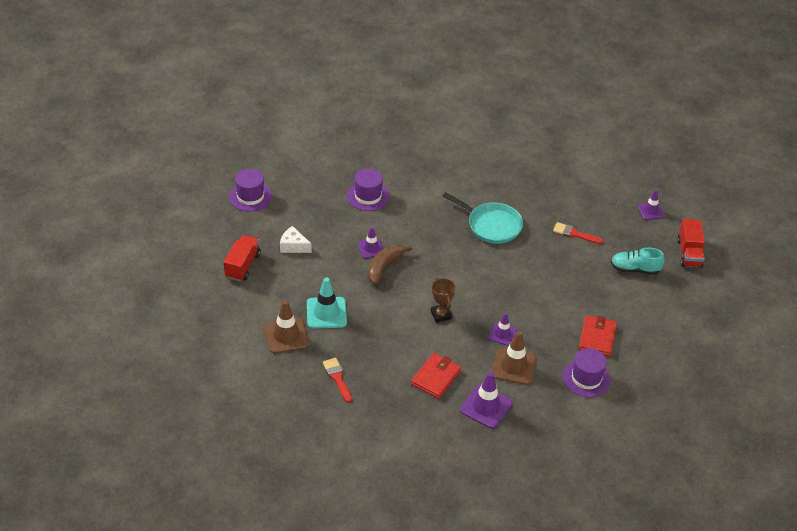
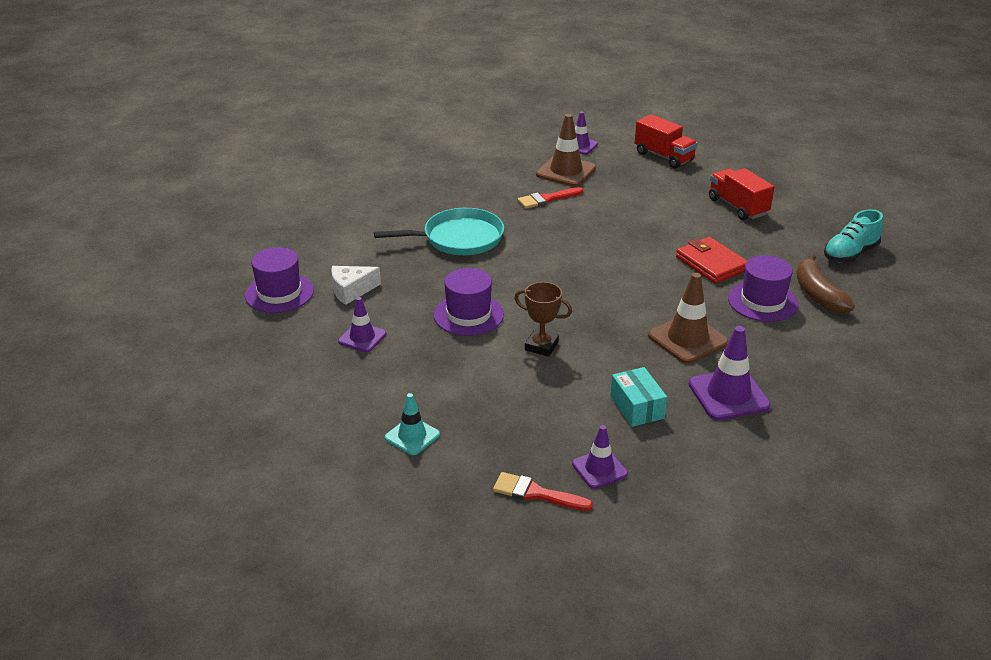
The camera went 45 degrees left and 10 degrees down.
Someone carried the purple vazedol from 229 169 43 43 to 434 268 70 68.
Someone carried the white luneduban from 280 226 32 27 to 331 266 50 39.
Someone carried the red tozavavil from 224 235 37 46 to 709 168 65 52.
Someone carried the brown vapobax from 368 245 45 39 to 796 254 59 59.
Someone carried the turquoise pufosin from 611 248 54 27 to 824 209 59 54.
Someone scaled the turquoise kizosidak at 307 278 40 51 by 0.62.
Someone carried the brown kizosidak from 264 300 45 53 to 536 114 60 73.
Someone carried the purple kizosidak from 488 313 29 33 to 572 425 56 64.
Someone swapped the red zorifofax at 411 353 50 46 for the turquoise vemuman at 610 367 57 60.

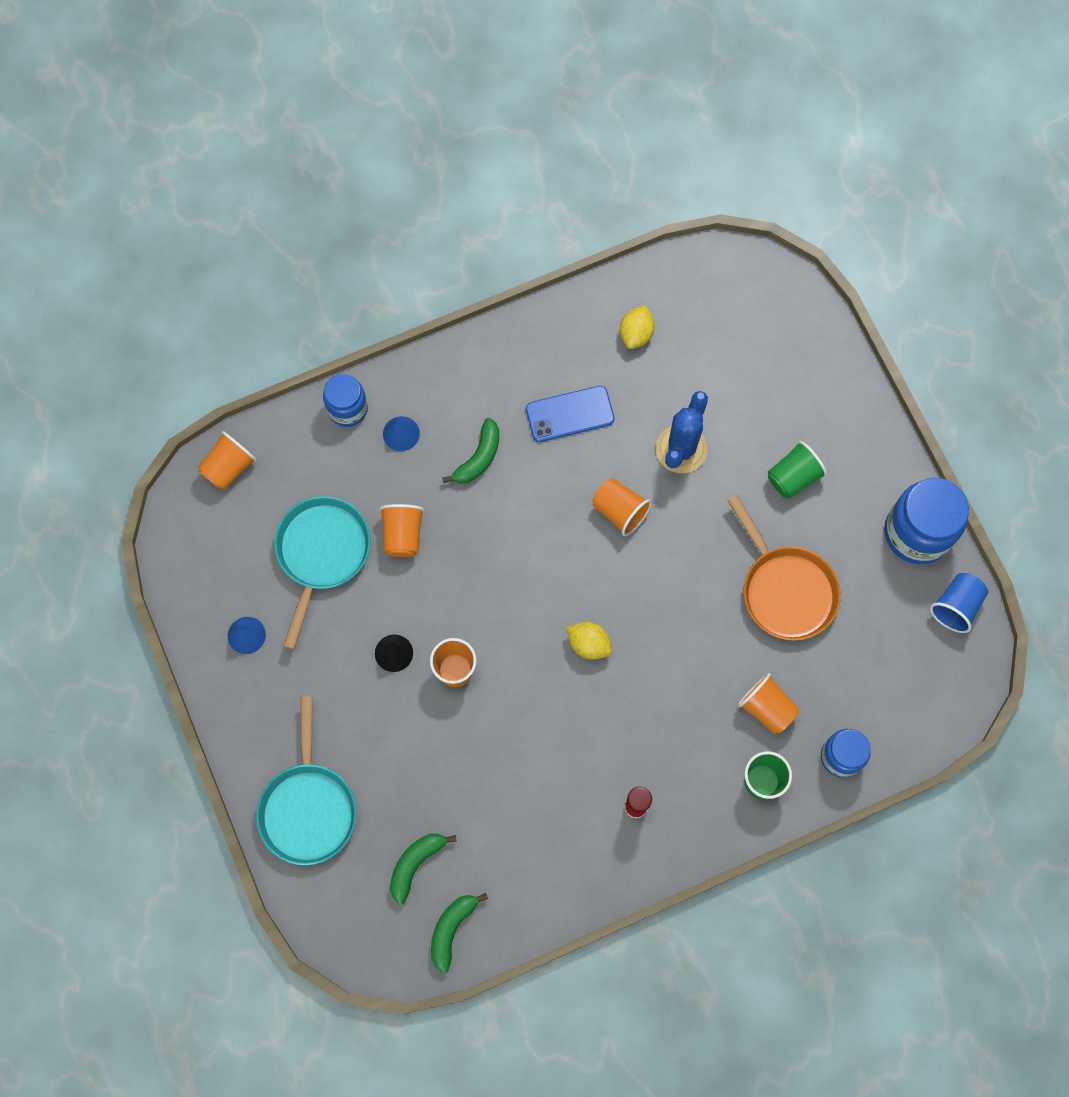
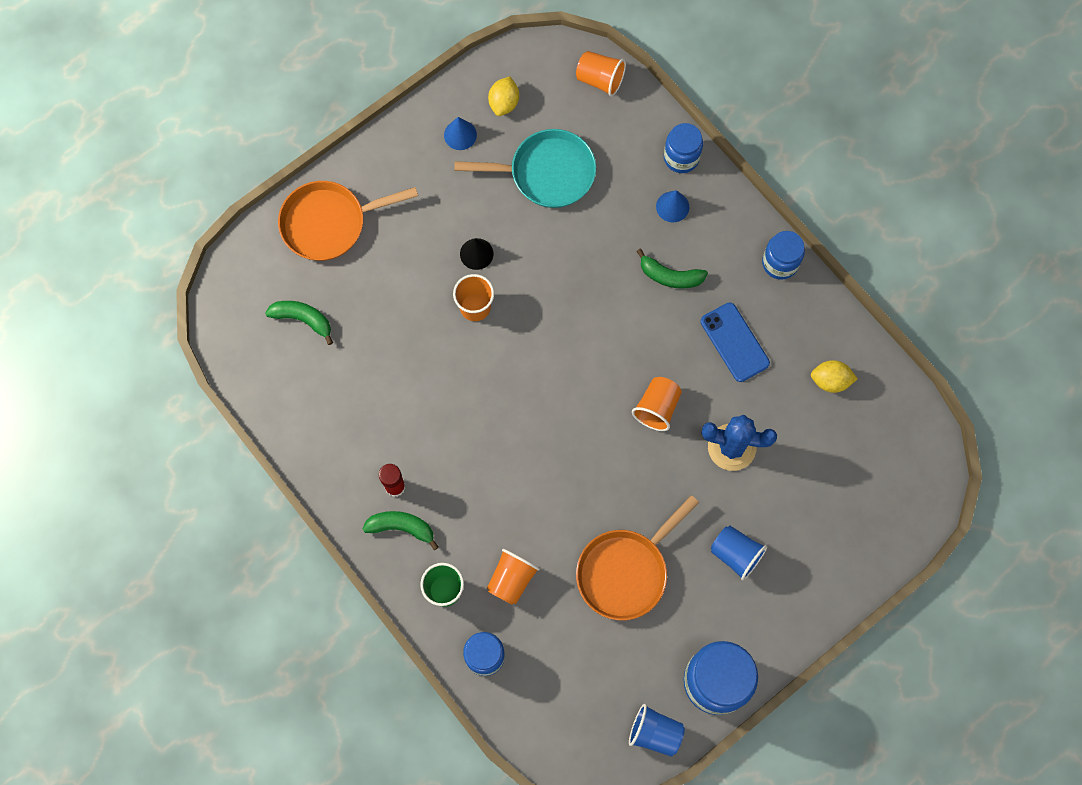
The camera went 75 degrees right and 0 degrees up.
Someone repainted the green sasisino at 768 441 59 58, which became the blue sasisino at 711 526 56 55.
Someone took away the orange sasisino at 380 504 45 53.
Someone carried the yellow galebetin from 566 622 46 38 to 488 76 31 40.
Someone repainted the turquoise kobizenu at 256 697 101 168, which became the orange kobizenu at 278 181 140 80.
Someone carried the green vapobax from 431 893 57 80 to 363 511 75 39.
Someone put down the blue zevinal at 762 231 43 49.

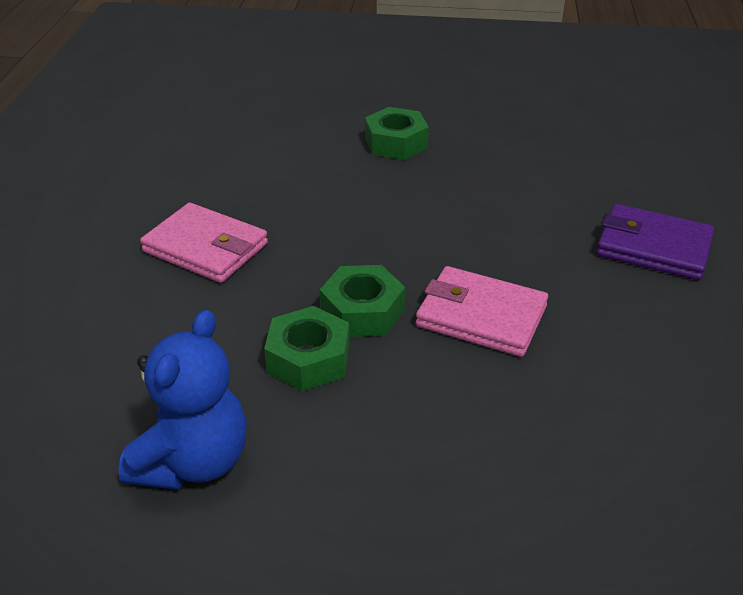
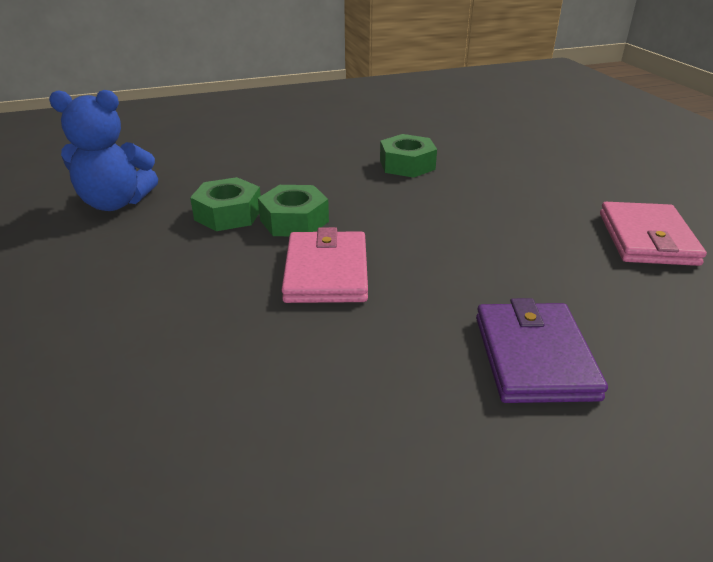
The camera went 65 degrees right and 5 degrees down.
Someone carried the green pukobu from 365 107 64 53 to 380 134 57 44.
Someone carried the pink zorifofax from 140 203 128 80 to 600 202 107 64.

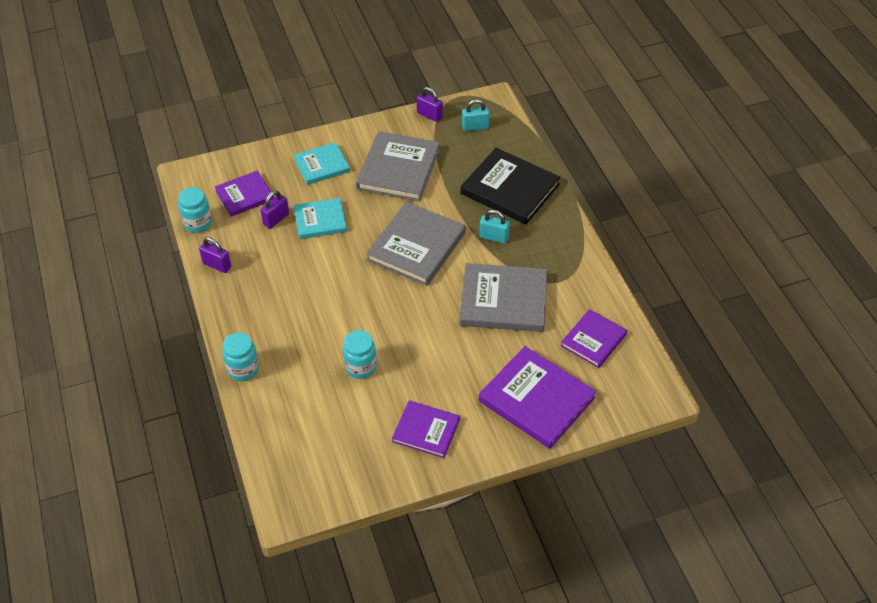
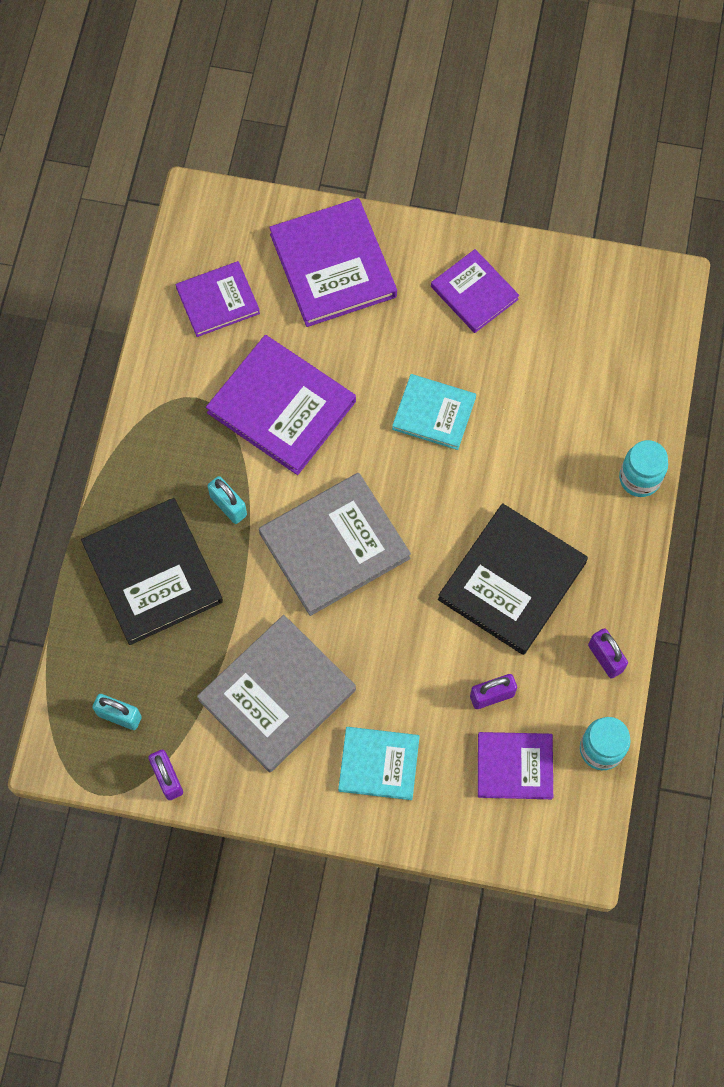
The camera went 150 degrees left and 20 degrees up.
Someone carried the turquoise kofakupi from 293 198 54 41 to 392 374 84 76.
Someone repainted the grey kofakupi at 459 263 88 69, which became the purple kofakupi at 206 335 150 140.
Someone took away the turquoise zevinal at 343 330 34 49.
Someone put down the black kofakupi at 438 503 150 152.

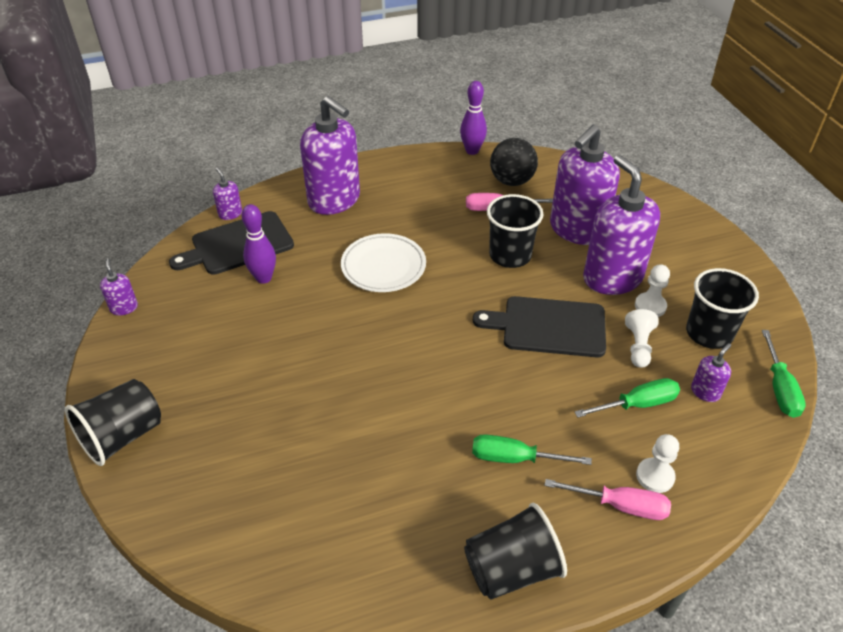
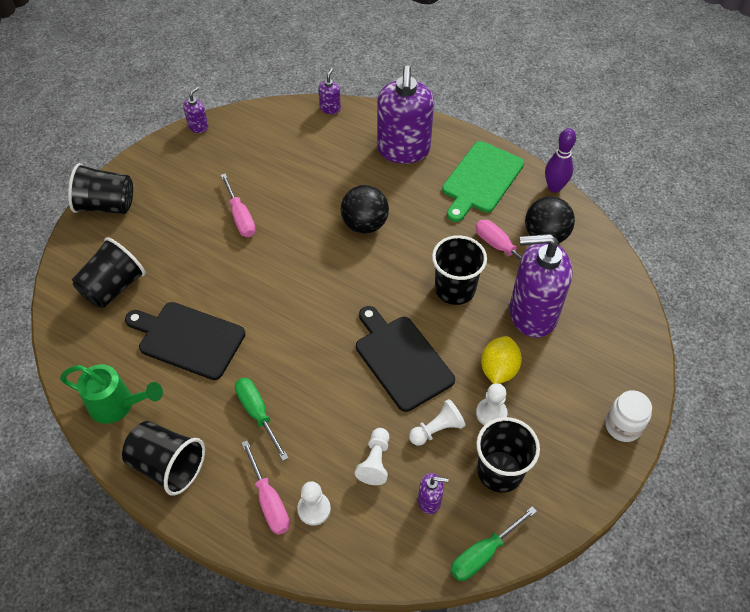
The camera went 50 degrees right and 10 degrees up.
Someone swapped the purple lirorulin at 583 155 77 140 for the yellow galebetin at 481 336 41 48.
Someone took away the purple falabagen at 242 204 34 80.
Someone carried the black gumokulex from 169 211 125 64 to 125 302 120 78.
Someone swapped the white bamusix at 341 233 85 59 for the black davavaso at 341 185 48 49.
Someone swapped the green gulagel at 575 378 105 39 for the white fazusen at 355 428 34 57.
Someone put down the green gumokulex at 442 141 82 81.
Someone put down the pink gulagel at 221 173 35 64.
Someone put down the black sasisino at 72 237 73 71.
Someone put down the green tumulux at 60 364 103 60.
Someone put down the white zevinal at 605 390 47 52.

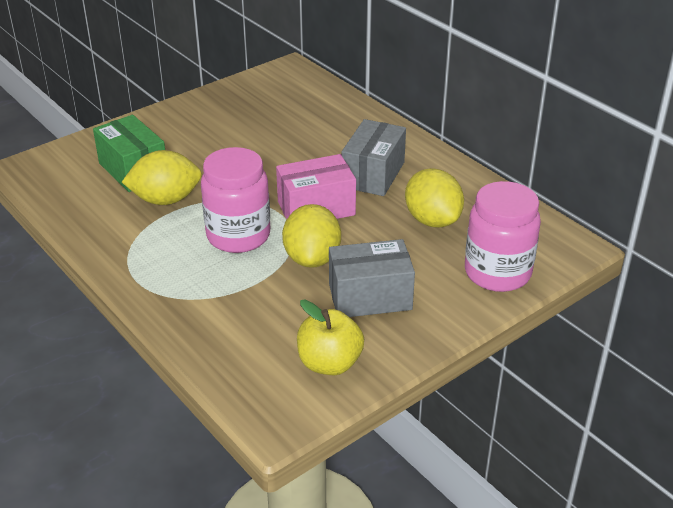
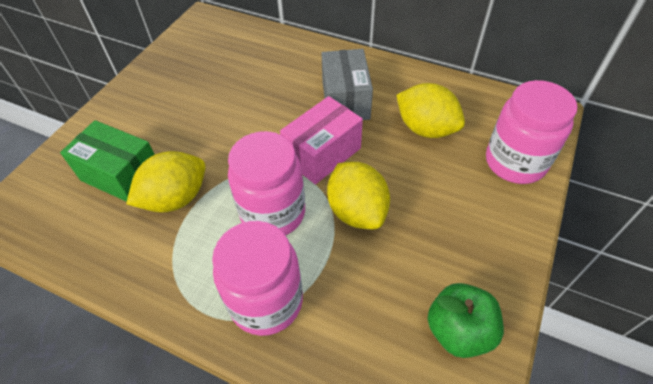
The camera went 25 degrees left and 15 degrees up.
Someone took away the grey vemuman at 329 239 86 78.
Someone repainted the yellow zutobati at 297 300 67 75, which became the green zutobati at 428 283 76 75.
Someone put down the pink zevinal at 212 221 91 115.

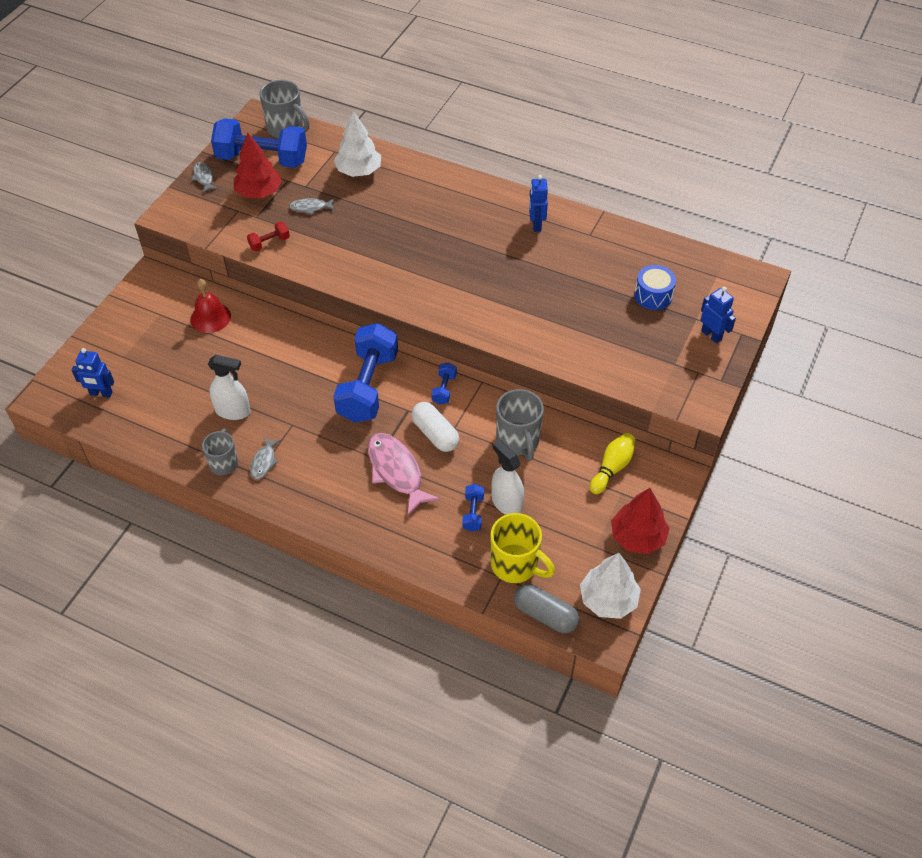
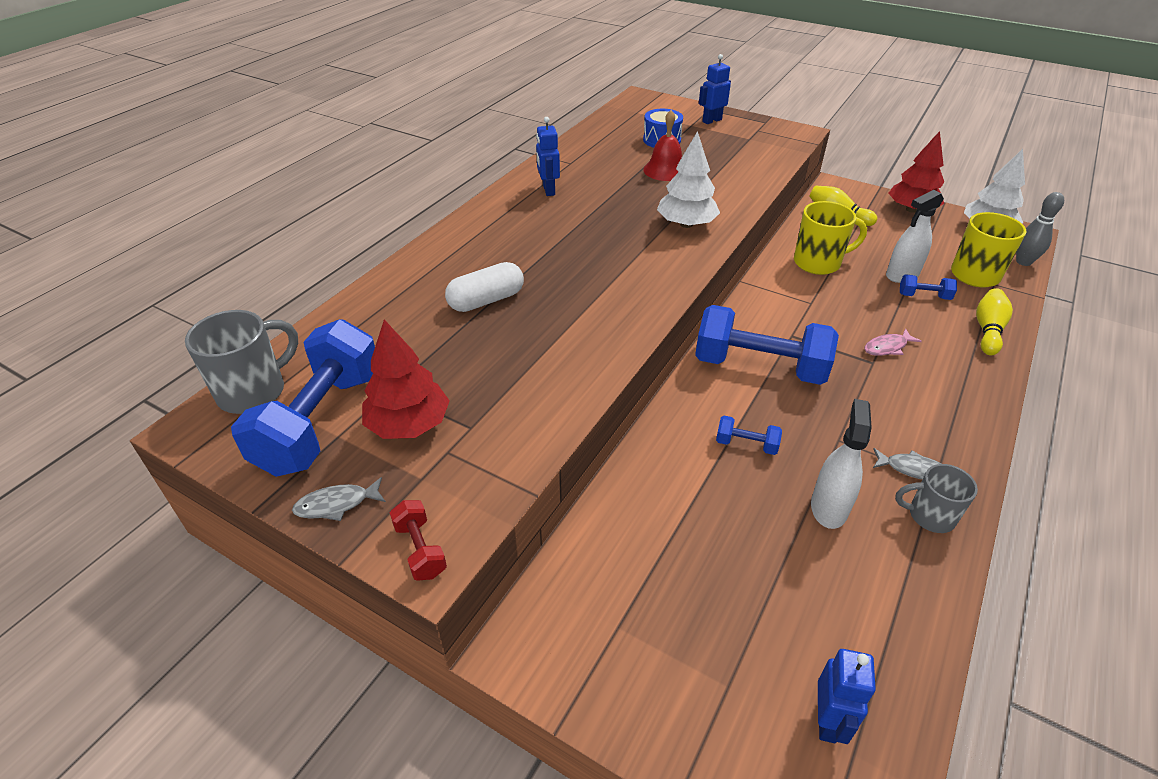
The camera went 85 degrees left and 10 degrees down.
Someone carried the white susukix from 334 111 47 66 to 657 131 63 97.
Someone rotated the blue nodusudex at 529 175 19 57 by 75 degrees clockwise.
Someone took away the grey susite at 289 198 46 17.
Someone carried the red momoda from 247 221 43 30 to 390 500 57 81.
Someone carried the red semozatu from 190 279 41 54 to 643 110 39 71.
Someone carried the blue momoda from 432 362 25 43 to 716 416 66 39.
Someone repainted the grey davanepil at 496 389 48 72, which became the yellow davanepil at 794 201 73 74.
Someone carried the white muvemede from 411 402 48 50 to 445 262 79 50.
Someone scaled the pink susite at 368 433 72 82 by 0.51.
Someone swapped the grey muvemede at 514 584 65 50 for the grey falabagen at 1016 192 48 74.
Someone put down the yellow falabagen at 976 288 37 67.

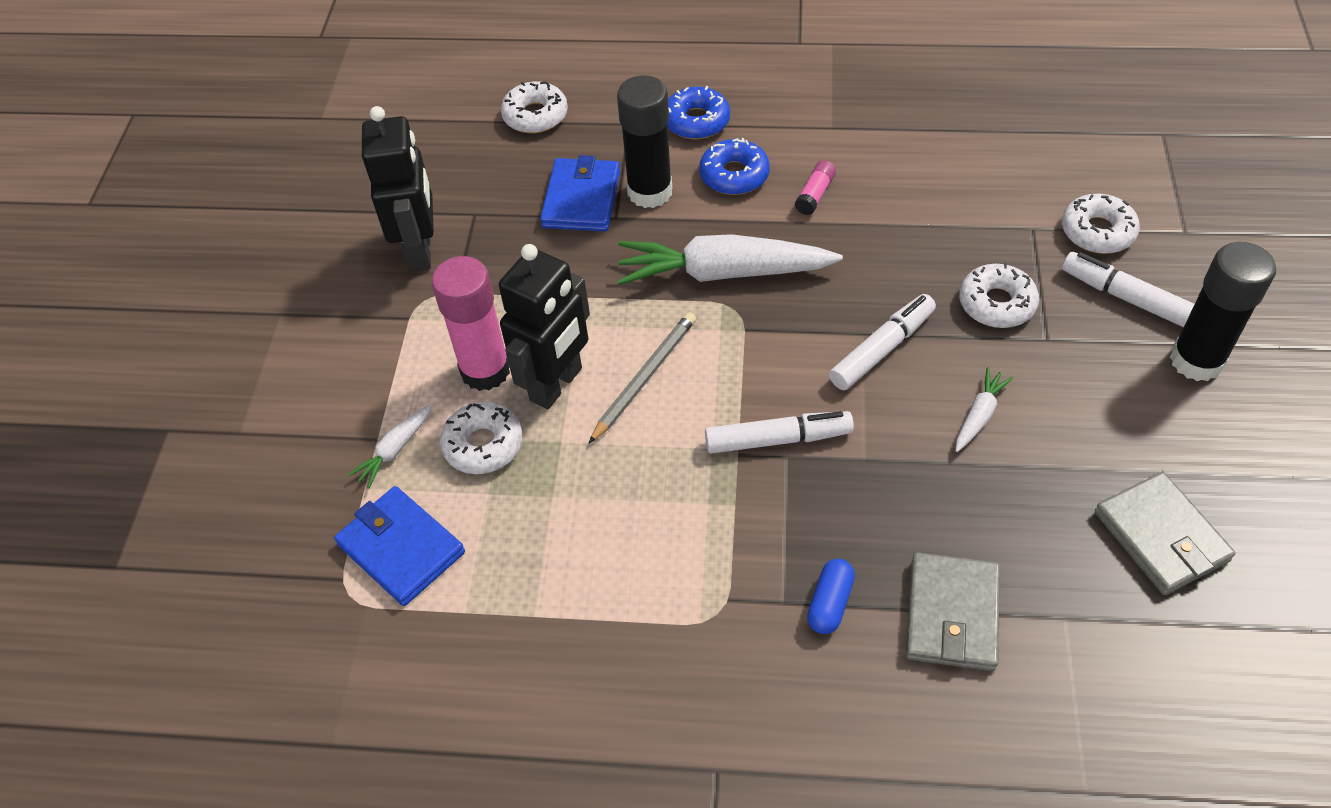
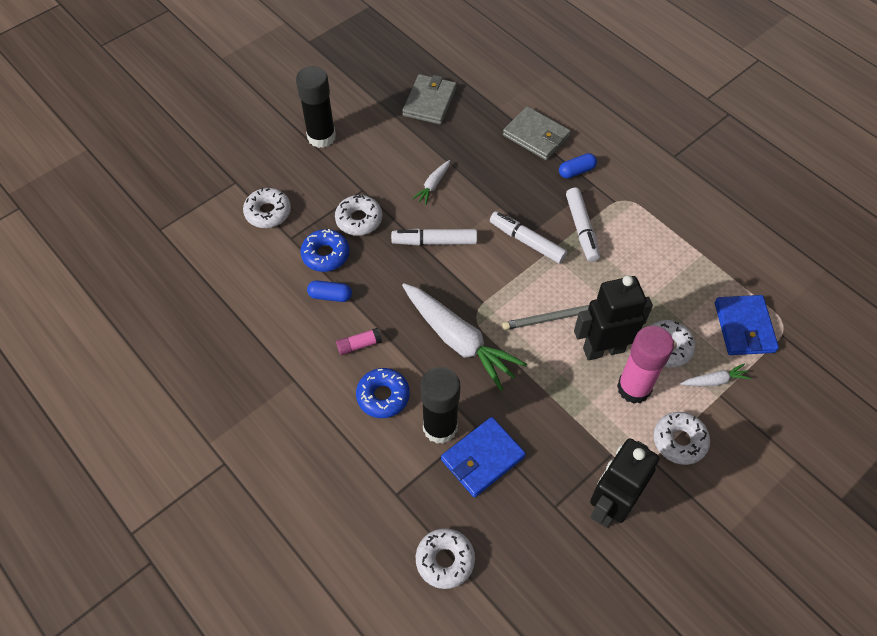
The camera went 140 degrees left and 5 degrees up.
Someone carried the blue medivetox from 667 86 63 53 to 301 229 49 43.
Someone carried the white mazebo from 1062 252 132 75 to 566 188 34 74.
Someone rotated the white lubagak at 956 367 57 85 by 45 degrees counterclockwise.
Someone rotated the grey zorifofax at 906 552 94 119 by 75 degrees clockwise.
Someone put down the blue muvemede at 307 281 45 21.
Someone put down the white medivetox at 654 412 56 53.

